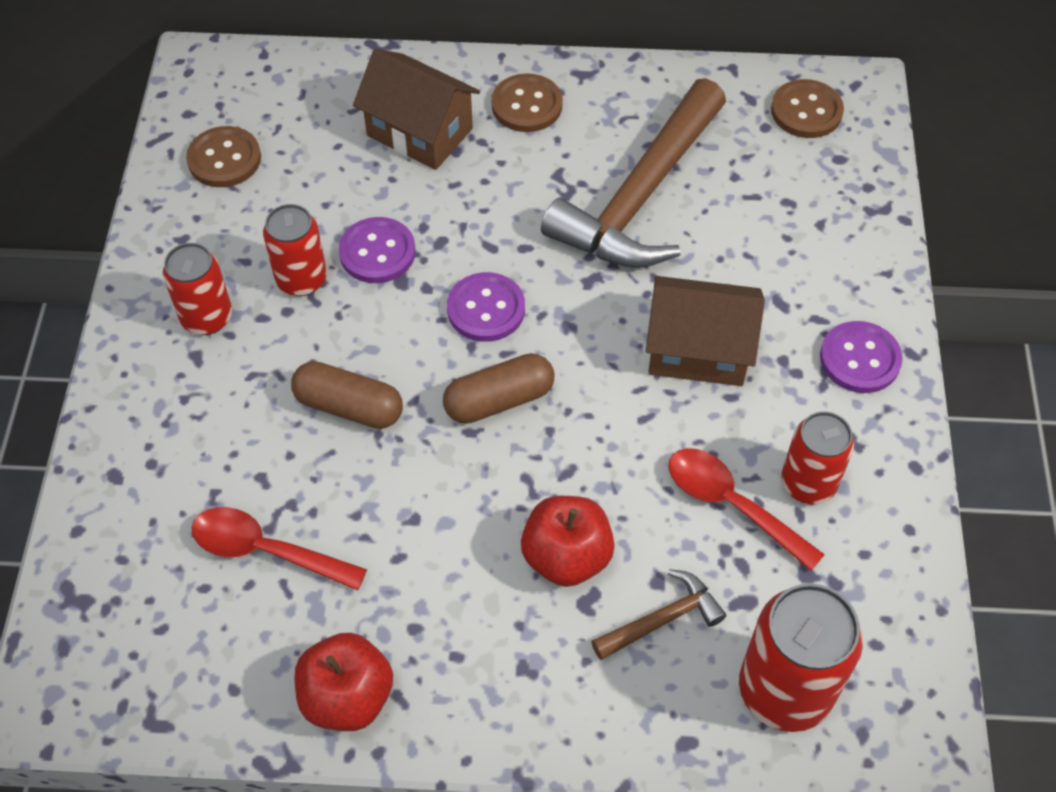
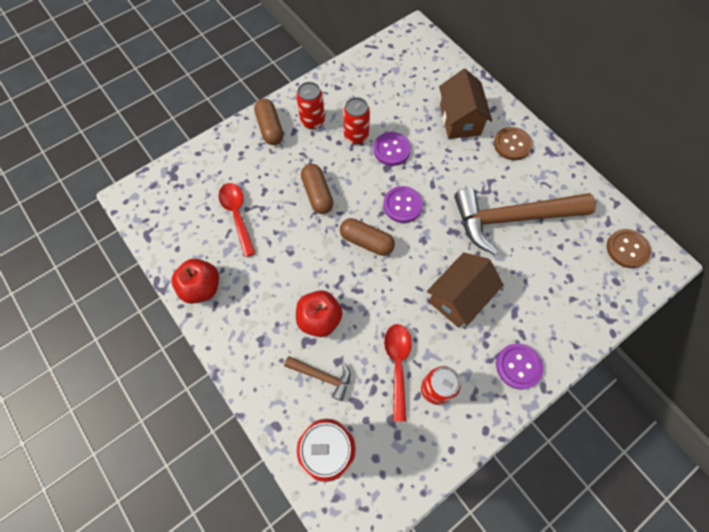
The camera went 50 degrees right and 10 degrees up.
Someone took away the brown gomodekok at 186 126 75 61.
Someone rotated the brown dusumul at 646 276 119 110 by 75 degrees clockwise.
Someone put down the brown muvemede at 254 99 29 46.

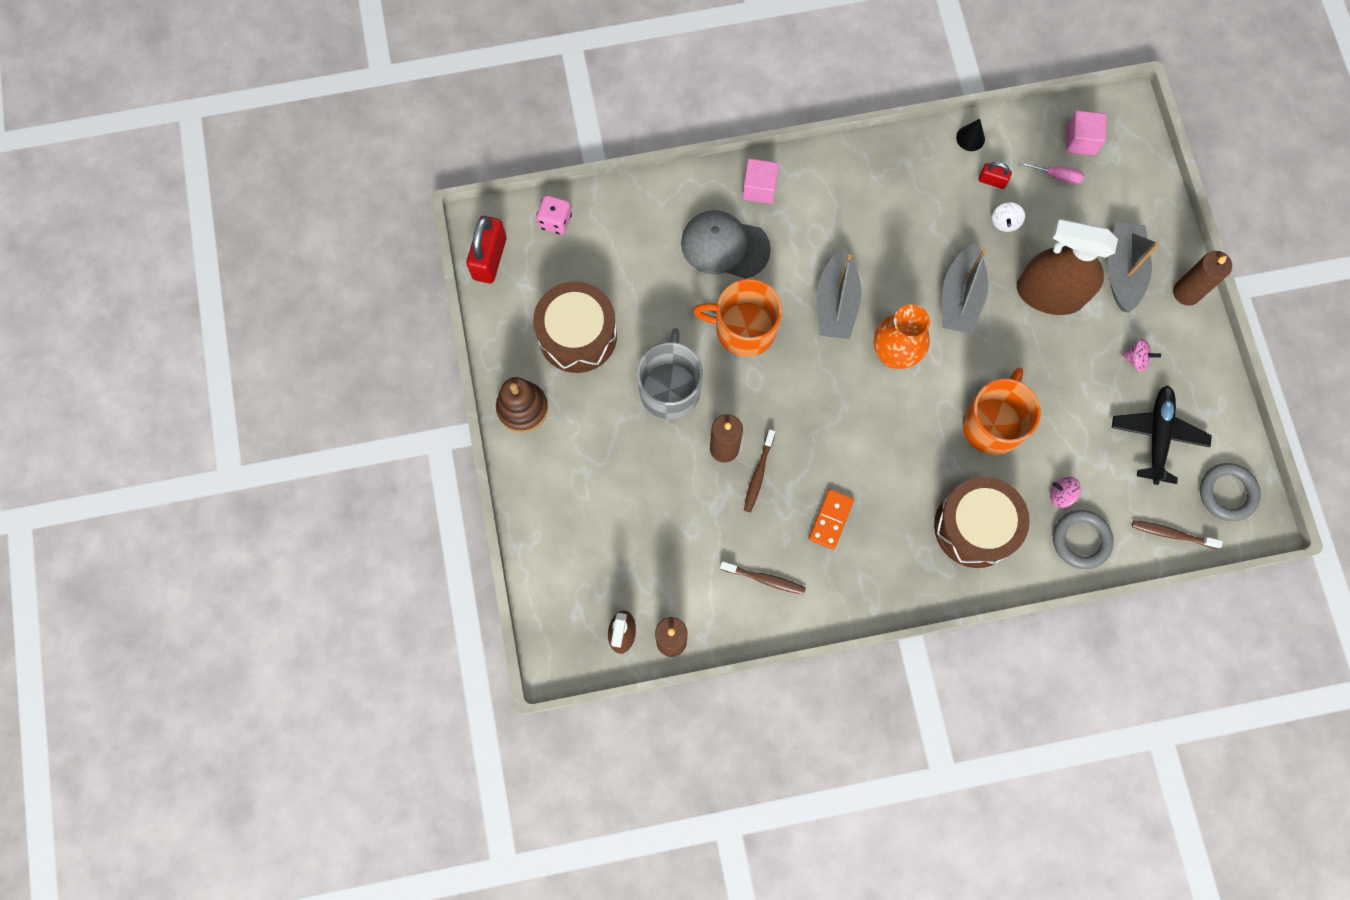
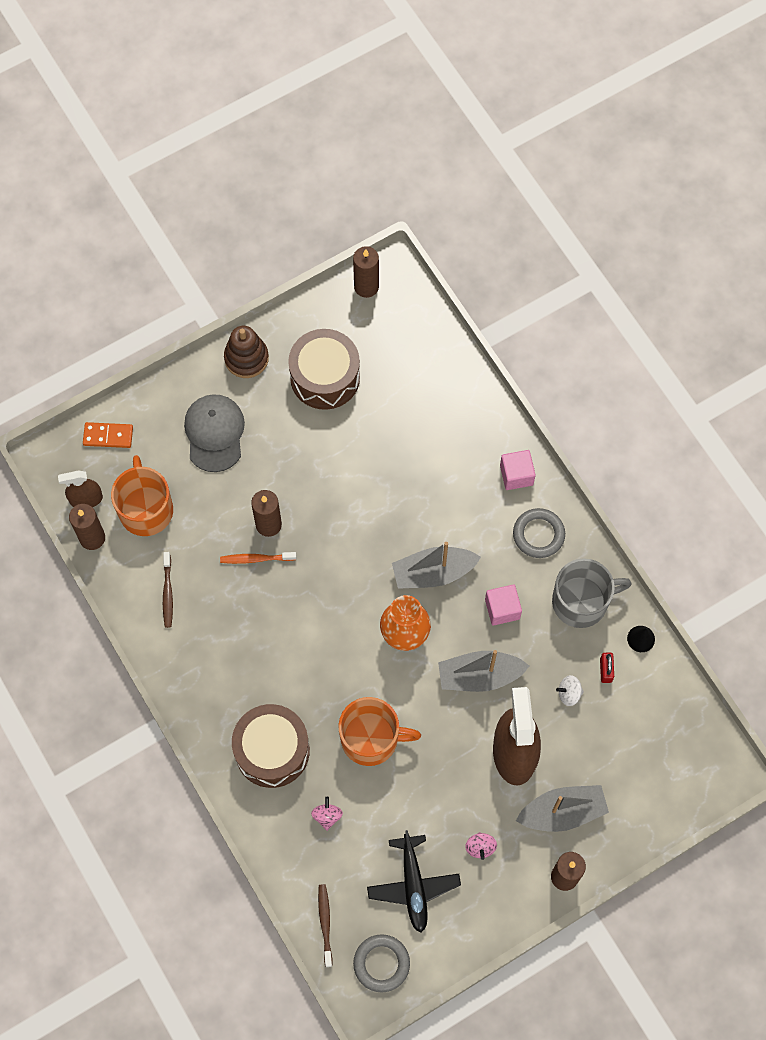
The camera went 70 degrees right and 5 degrees down.
Someone carried the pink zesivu from 1066 110 41 45 to 485 584 37 42.
Someone took away the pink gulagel at 1019 161 65 23.
Someone took away the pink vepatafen at 536 195 36 40.
Someone carried the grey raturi from 681 210 90 69 to 184 394 61 78.
Someone swapped the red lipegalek at 466 216 41 68 for the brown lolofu at 353 246 26 52.
Someone carried the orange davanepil from 693 279 89 78 to 111 455 62 81.
Someone carried the grey davanepil from 637 328 66 91 to 552 558 80 70.
Someone rotated the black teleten at 1112 385 100 100 by 90 degrees clockwise.
Someone repainted the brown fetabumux at 744 429 31 83, which became the orange fetabumux at 220 552 76 12.
Someone carried the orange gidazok from 809 489 45 61 to 83 422 50 26.
Someone carried the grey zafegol from 1053 510 61 59 to 513 508 52 50.

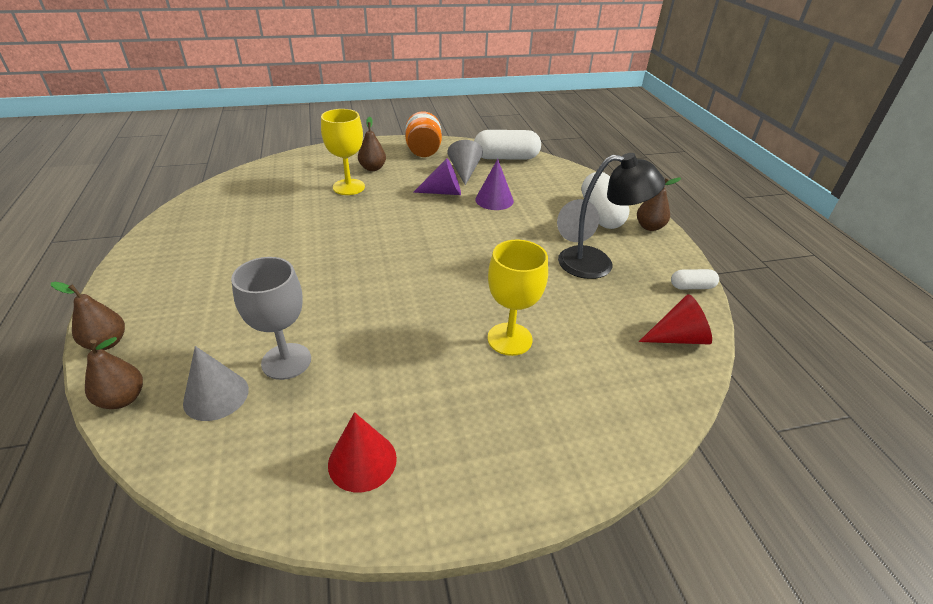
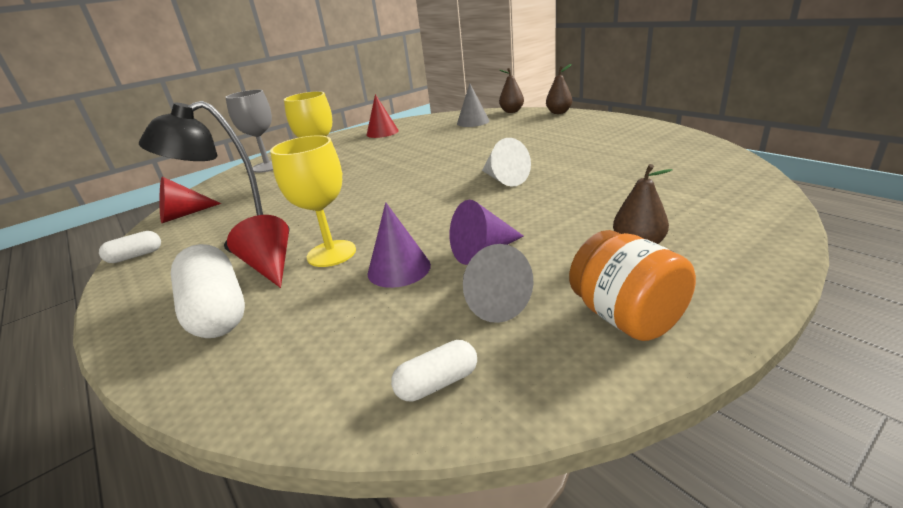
The camera went 160 degrees right and 10 degrees down.
Someone carried the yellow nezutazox from 321 109 44 86 to 270 135 86 132.
Someone scaled the white muvemede at 474 130 67 30 by 0.50.
Someone took away the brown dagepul at 637 177 44 54.
Someone repainted the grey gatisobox at 557 199 42 43, which became the red gatisobox at 227 215 62 73.
Someone carried the grey nezutazox from 231 257 80 123 to 225 90 48 83.
Someone put down the white gatisobox at 482 138 49 49.

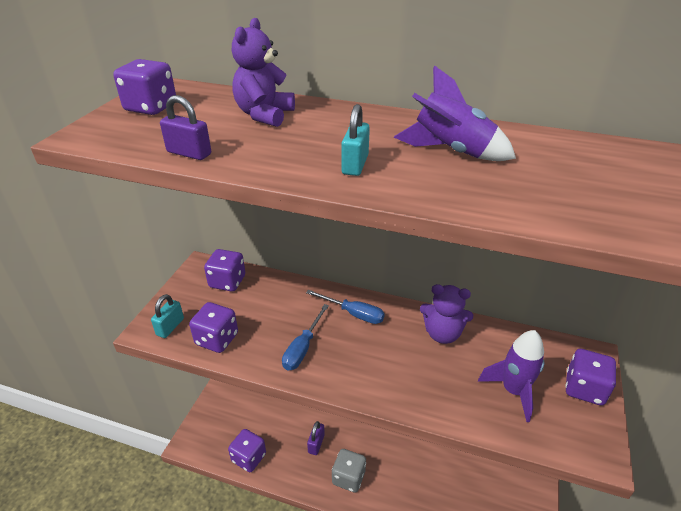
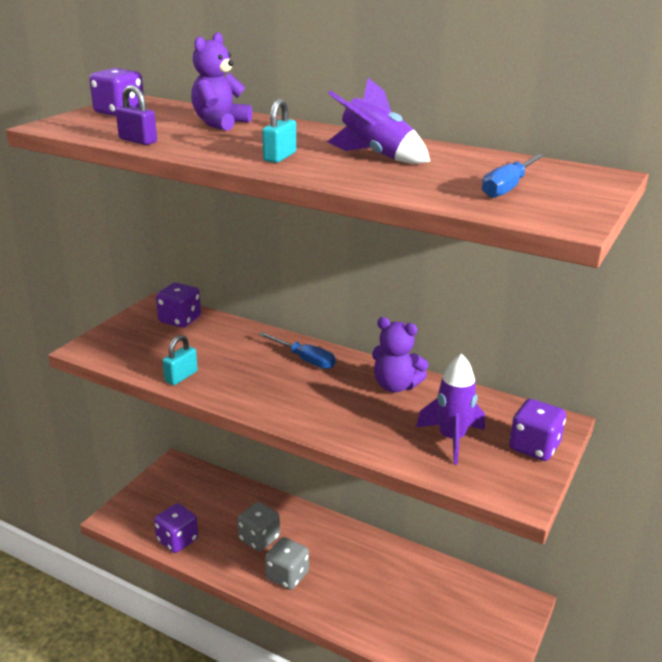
The camera went 10 degrees right and 10 degrees down.
Someone carried the turquoise lipegalek from 151 294 33 44 to 163 335 35 50.
Someone took away the purple vepatafen at 189 302 49 51.
Someone carried the blue gulagel from 282 304 47 66 to 482 154 62 44.
Someone swapped the purple lipegalek at 307 421 18 34 for the grey vepatafen at 237 502 43 50.

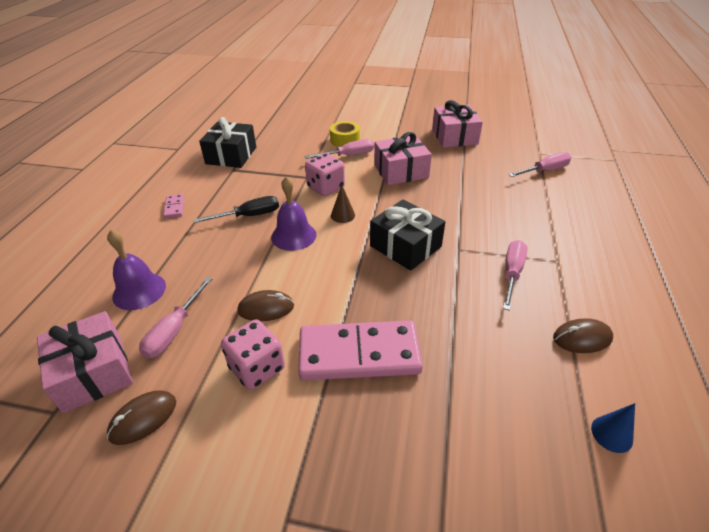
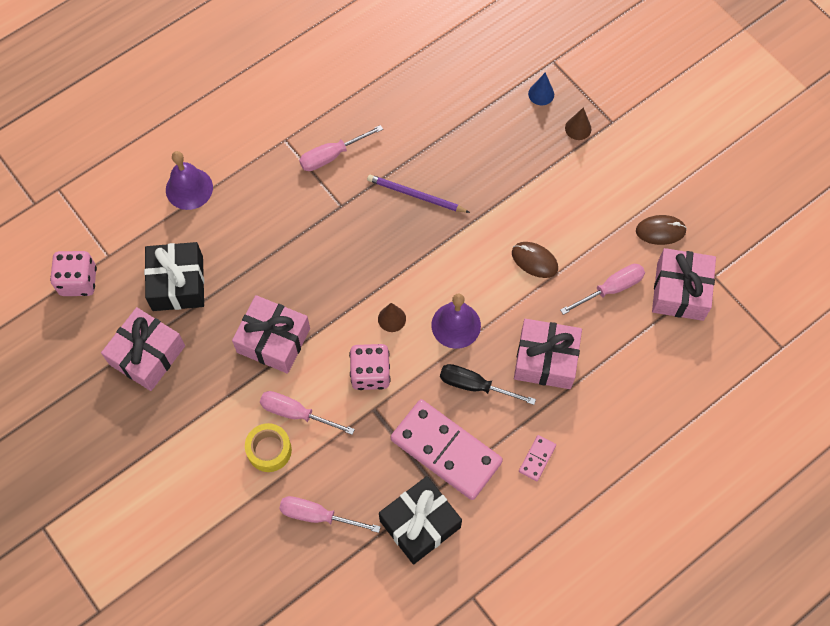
The camera went 140 degrees left and 25 degrees up.
Someone carried the pink gulagel from 508 152 63 25 to 279 496 102 37.
Someone carried the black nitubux from 370 200 75 71 to 144 242 60 69.
Someone carried the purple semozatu from 107 230 59 80 to 166 151 47 59.
Someone took away the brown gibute at 553 318 60 35.
Someone carried the pink vepatafen from 221 320 64 70 to 50 251 47 45.
Someone carried the pink gidazok from 298 320 125 61 to 391 399 112 101.
Someone carried the blue gatisobox from 591 403 44 50 to 528 72 26 33.
Someone put down the brown gatisobox at 565 107 26 33.
Someone put down the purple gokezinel at 367 175 103 38.
Someone put down the pink nitubux at 514 319 68 70.

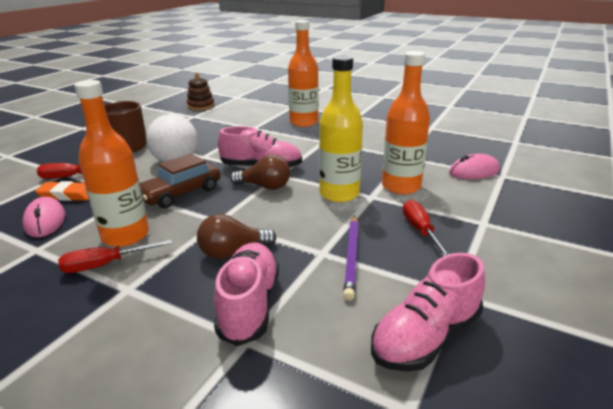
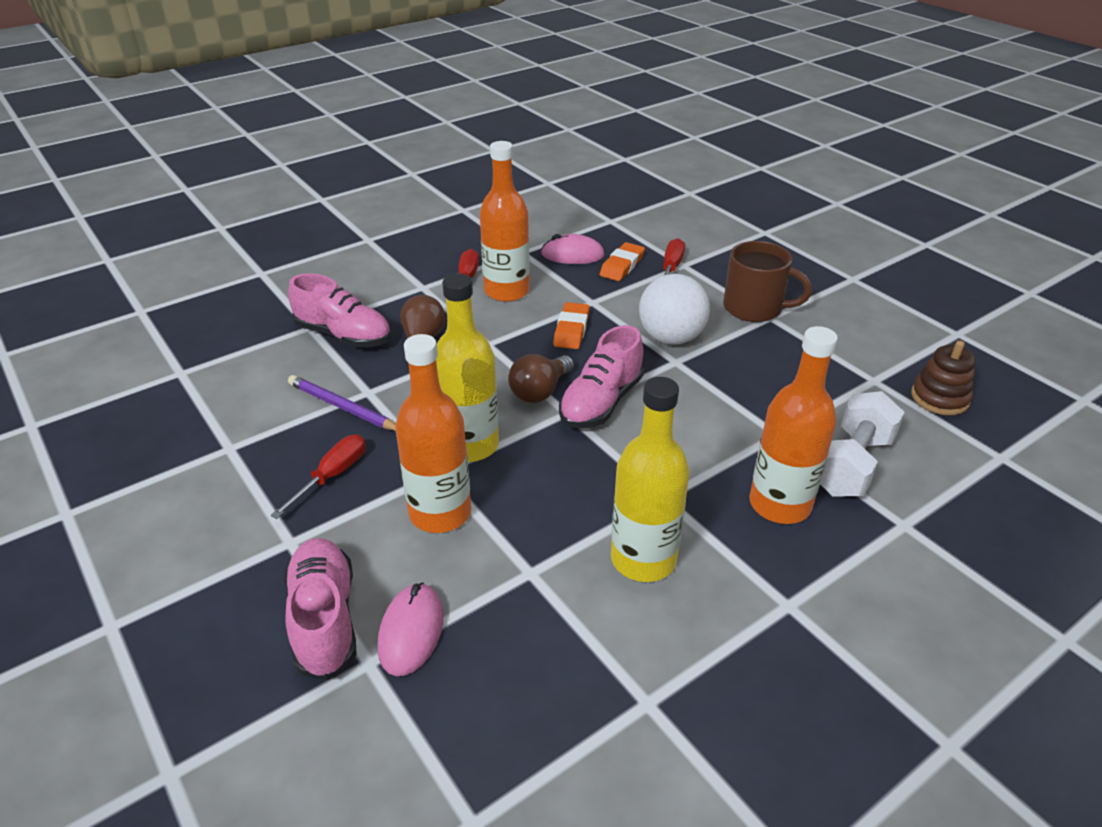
The camera went 115 degrees right and 10 degrees up.
Someone swapped the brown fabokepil at 140 153 81 55 for the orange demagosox at 553 302 37 47.
Someone rotated the red gulagel at 403 200 46 56 by 75 degrees counterclockwise.
Someone carried the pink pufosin from 371 253 114 119 to 284 538 73 142.
Someone put down the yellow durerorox at 611 377 79 205.
Someone put down the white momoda at 820 391 85 106.

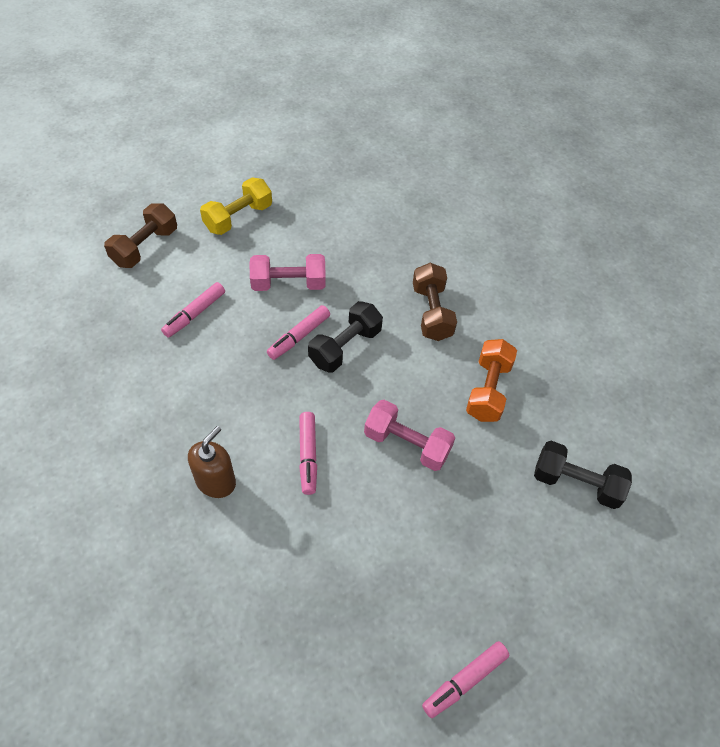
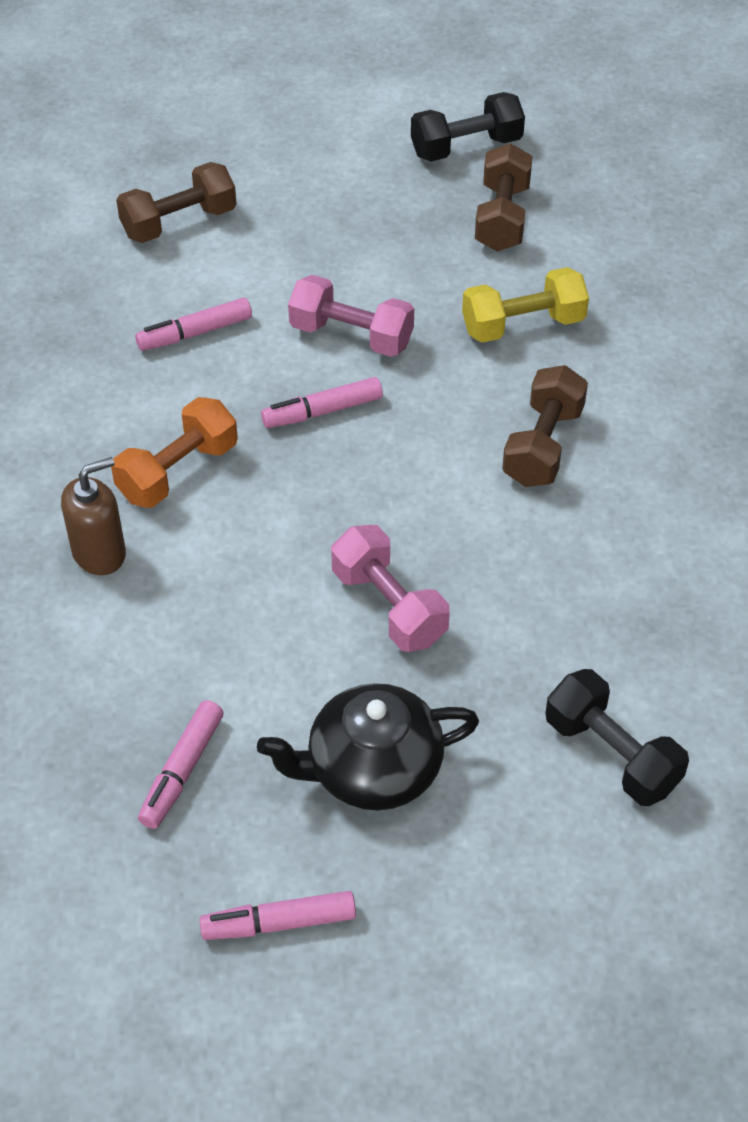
The camera went 30 degrees right and 5 degrees down.
Someone carried the yellow momoda from 200 177 72 58 to 462 267 127 76.
Someone carried the black momoda from 308 301 75 71 to 411 92 114 69.
Someone carried the orange momoda from 466 339 51 83 to 111 397 127 111.
Someone carried the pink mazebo from 299 412 18 83 to 138 700 86 129.
Someone put down the brown momoda at 475 143 58 108.
Someone put down the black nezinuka at 257 683 222 127.

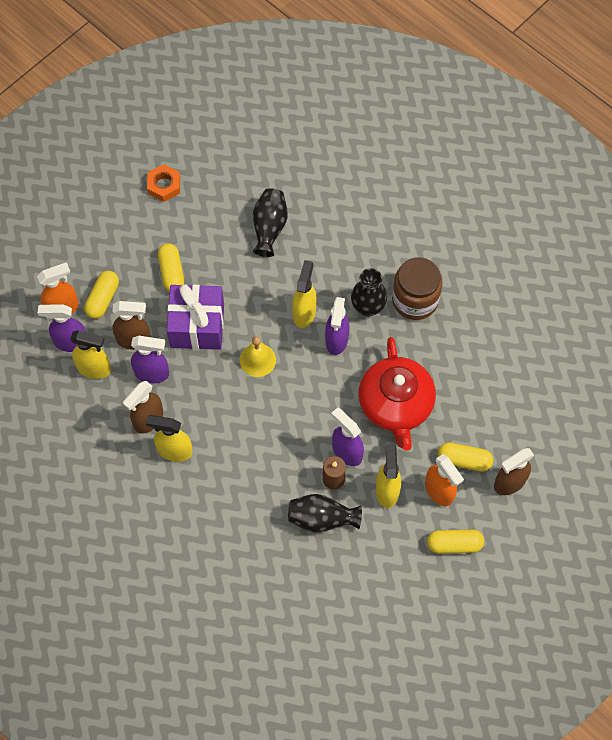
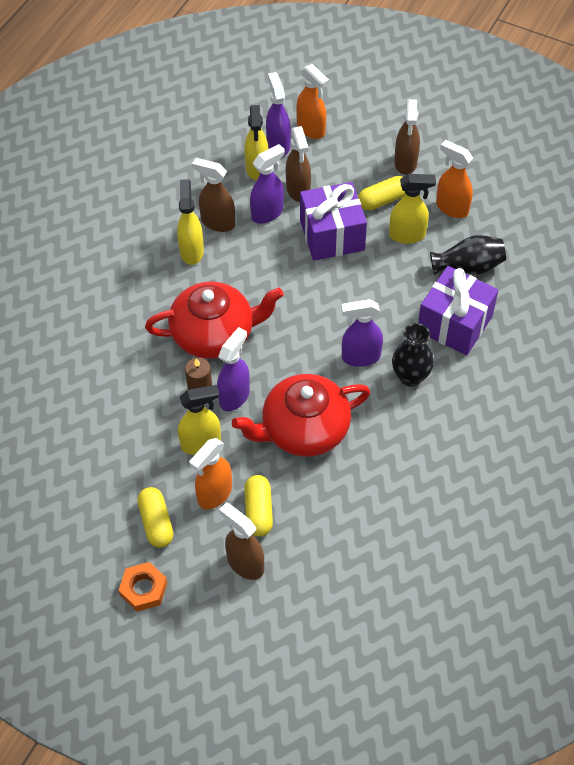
The camera went 75 degrees right and 10 degrees down.
Someone carried the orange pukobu from 147 164 33 38 to 119 562 48 50.
Someone took away the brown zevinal at 392 257 50 63.
Someone carried the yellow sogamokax from 292 260 25 68 to 389 174 47 70.
Someone took away the yellow muvemede at 84 271 35 48.
Someone rotated the purple sogamokax at 131 336 38 47 by 120 degrees counterclockwise.
Someone took away the yellow semozatu at 240 337 36 40.
Someone took away the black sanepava at 288 494 74 38.
Someone put down the brown sogamokax at 394 99 26 76.
Someone put down the orange sogamokax at 436 140 38 78.
Someone put down the purple nitubux at 418 266 81 89.
Someone put down the red nezinuka at 145 282 139 77.

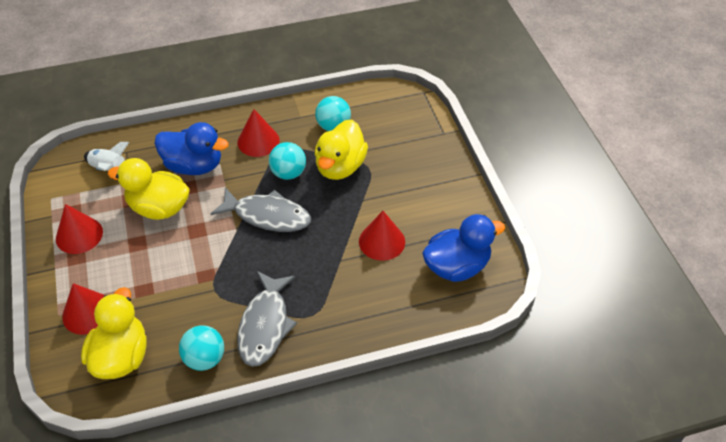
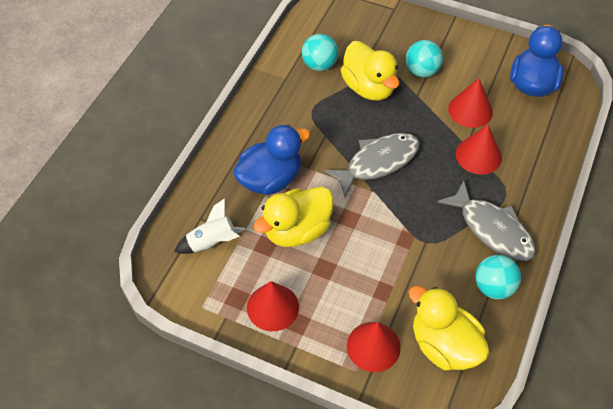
The camera went 50 degrees left and 5 degrees up.
Someone carried the red gatisobox from 238 109 42 48 to 456 125 46 50.
Someone carried the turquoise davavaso from 269 142 37 38 to 406 40 37 37.

